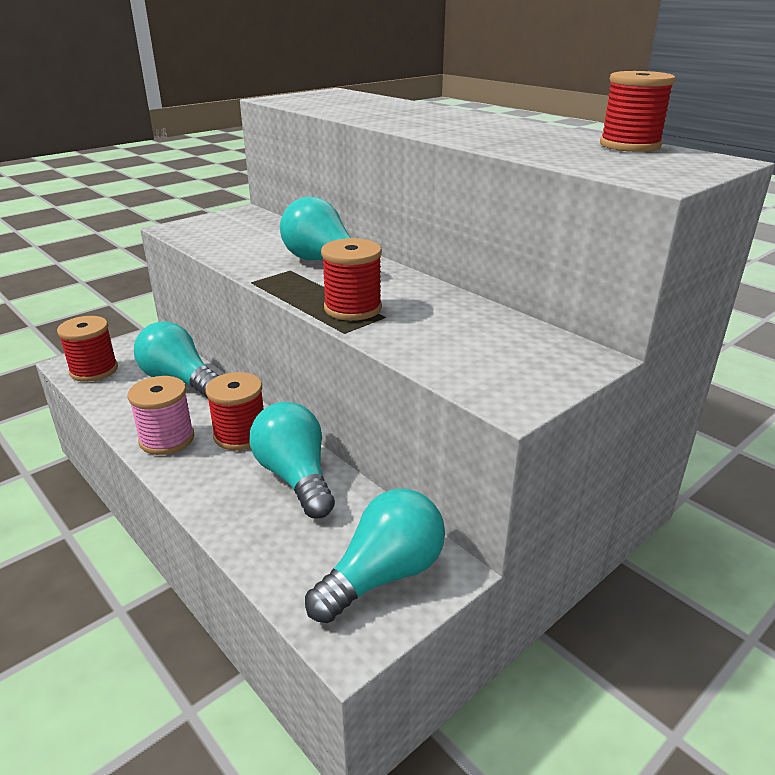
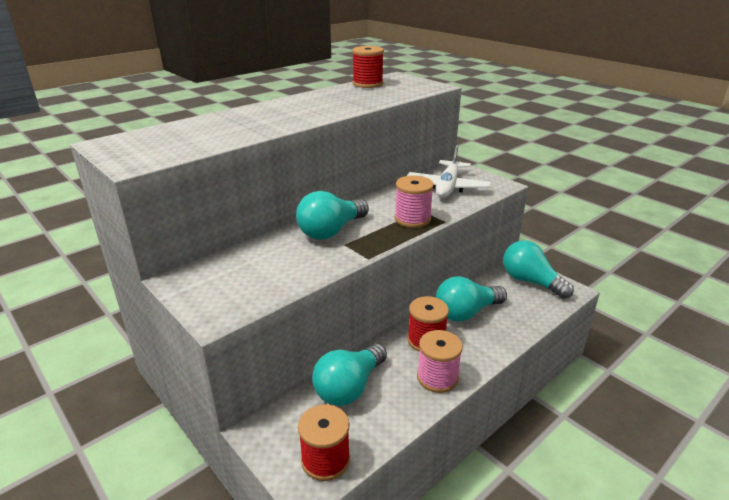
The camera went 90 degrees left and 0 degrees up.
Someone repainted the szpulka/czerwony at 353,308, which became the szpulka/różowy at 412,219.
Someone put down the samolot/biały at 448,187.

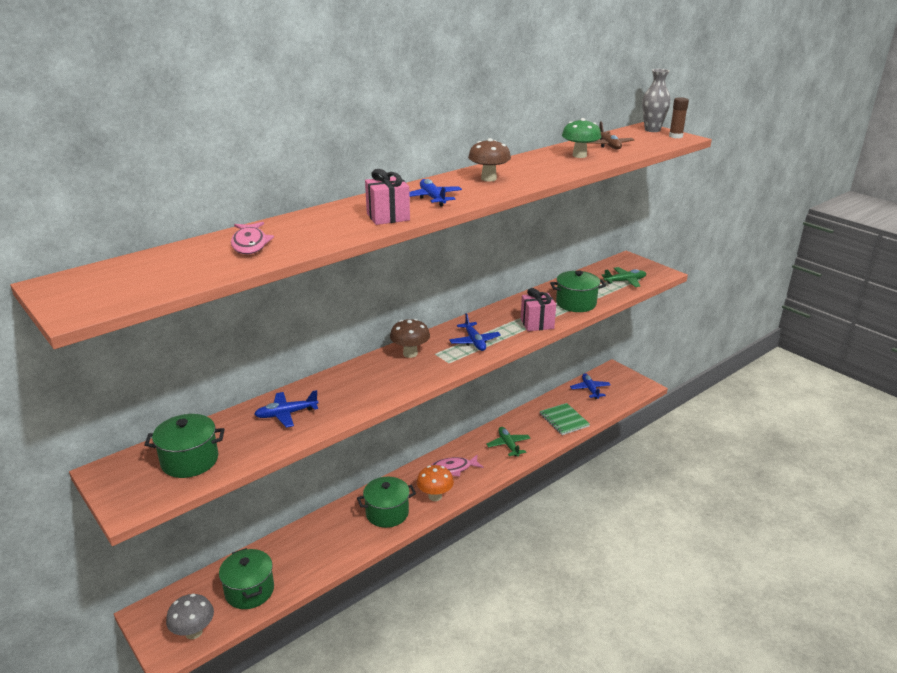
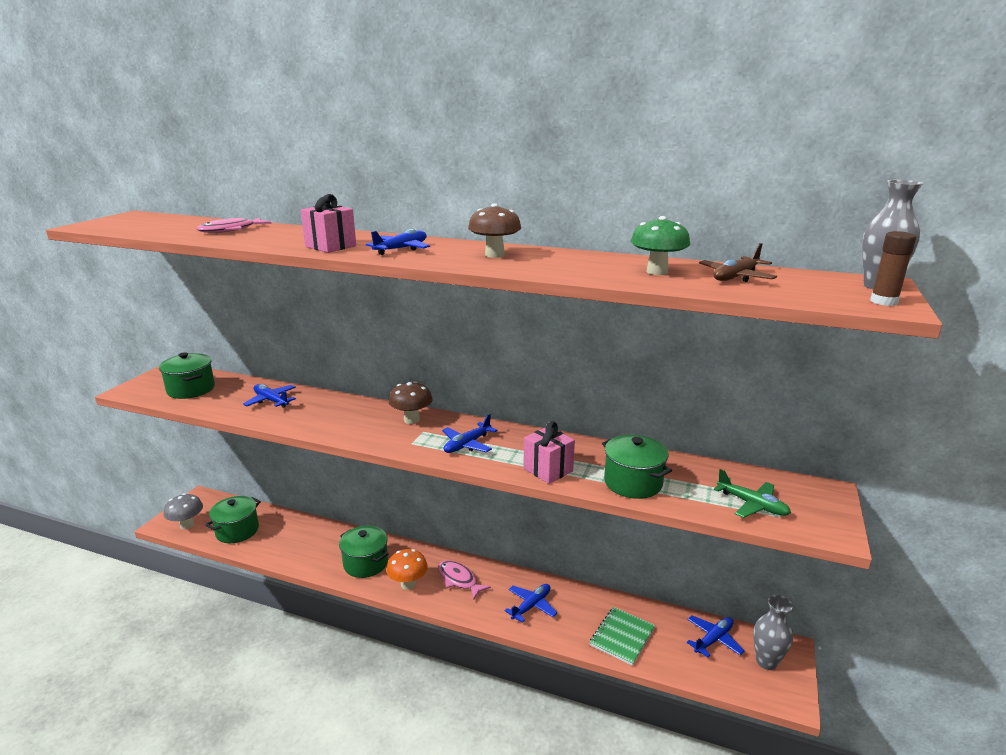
The camera went 60 degrees right and 5 degrees down.
Someone repainted the samolot/zielony at 508,445, which became the samolot/niebieski at 531,606.
Someone put down the wazon/szary at 766,661.

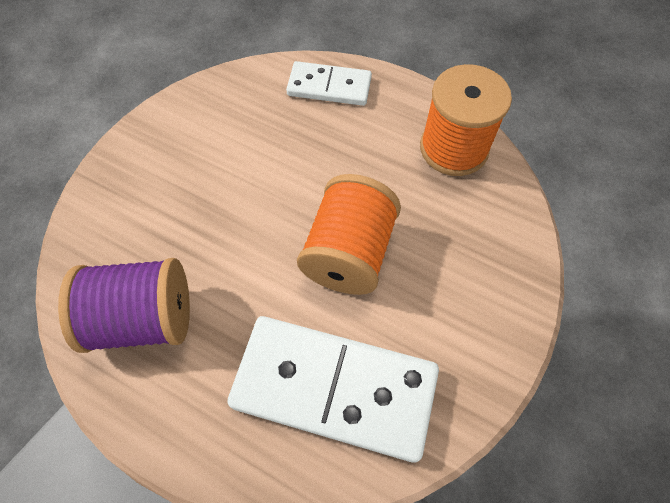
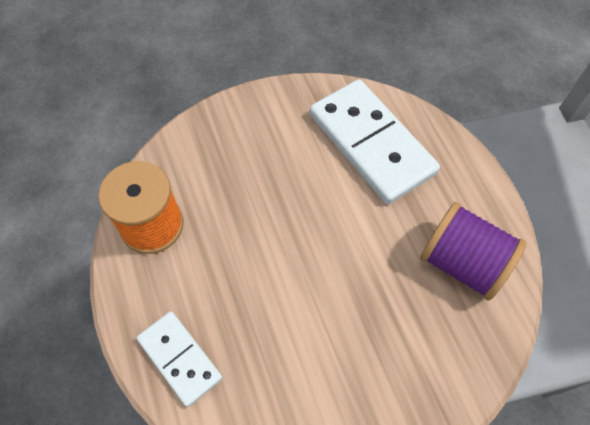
The camera went 140 degrees left and 0 degrees up.
Someone took away the szpulka/pomarańczowy at 348,253.

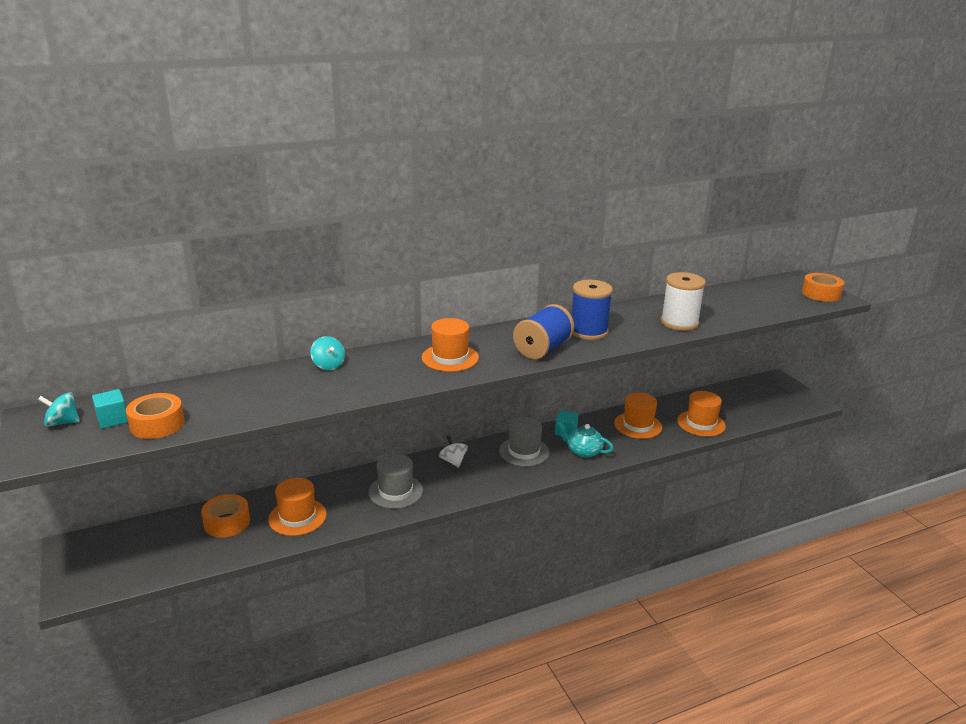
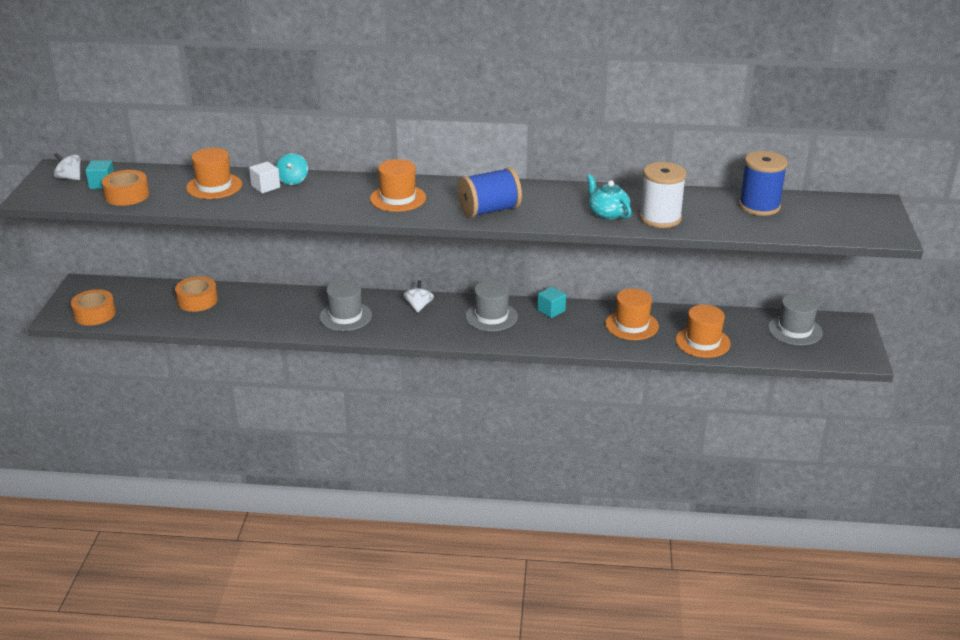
The camera went 30 degrees right and 5 degrees up.
Someone repainted the bączek/turkusowy at 62,422, which became the bączek/biały at 69,178.
Someone carried the taśma klejąca/pomarańczowy from 821,294 to 94,314.
Someone carried the kapelusz/pomarańczowy from 297,517 to 214,186.
Someone put down the sześcian/biały at 265,187.
Someone carried the imbryk/turkusowy from 583,451 to 607,213.
Someone carried the szpulka/niebieski from 588,331 to 759,206.
Someone put down the kapelusz/szary at 795,330.

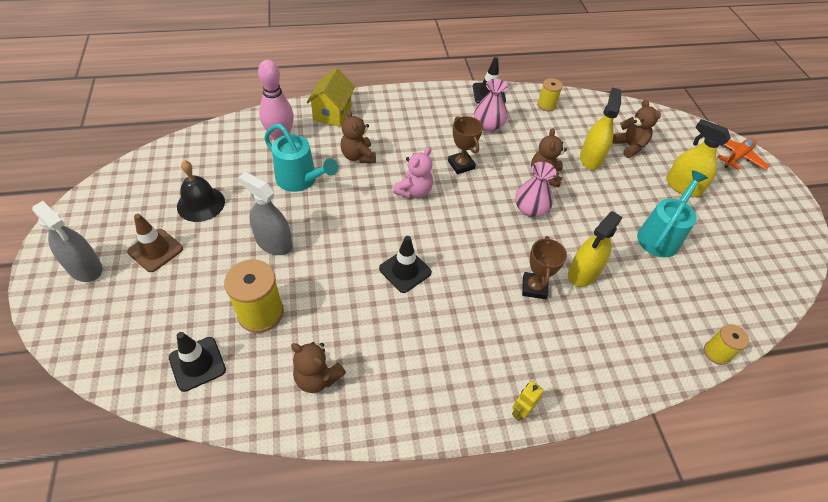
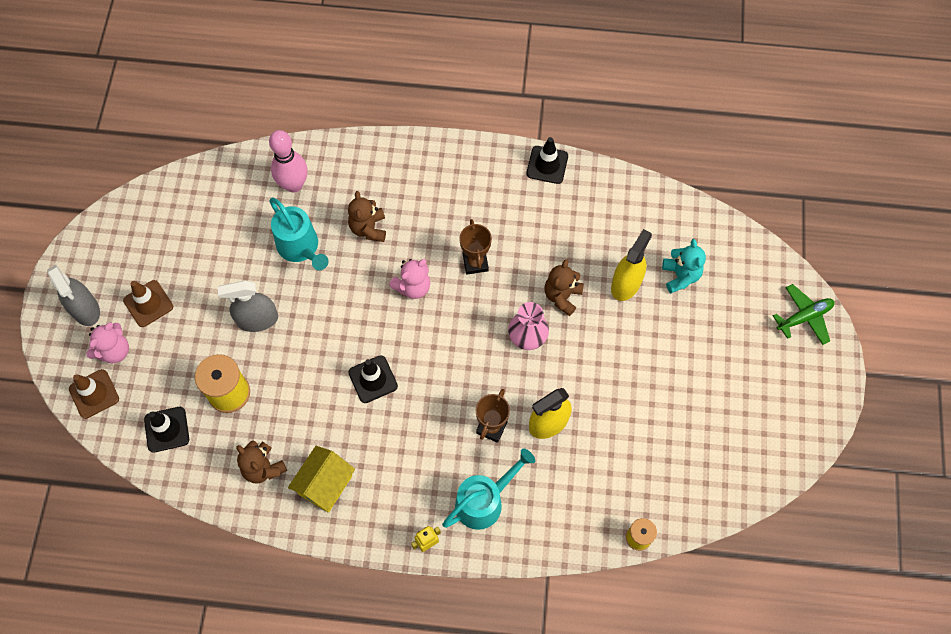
The camera went 20 degrees right and 15 degrees up.
Someone put down the pachołek/brązowy at 94,394.
Someone put down the miś/różowy at 114,351.
Someone rotated the spryskiwacz/szary at 274,243 by 60 degrees counterclockwise.
Someone carried the domek/żółty from 332,113 to 325,485.
Someone carried the konewka/turkusowy from 661,235 to 484,501.
Someone repainted the miś/brązowy at 629,146, which became the miś/turkusowy at 680,276.
Someone repainted the samolot/pomarańczowy at 736,157, which became the samolot/zielony at 804,317.
Someone took away the dzwonek/czarny at 201,204.
Someone took away the wazon/różowy at 488,125.
Someone took away the szpulka/żółty at 546,105.
Someone took away the spryskiwacz/żółty at 683,187.

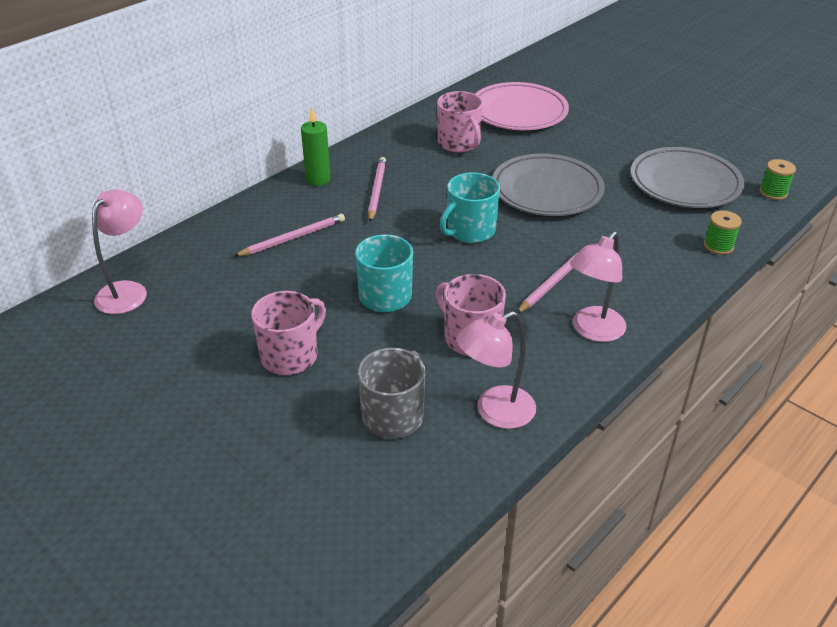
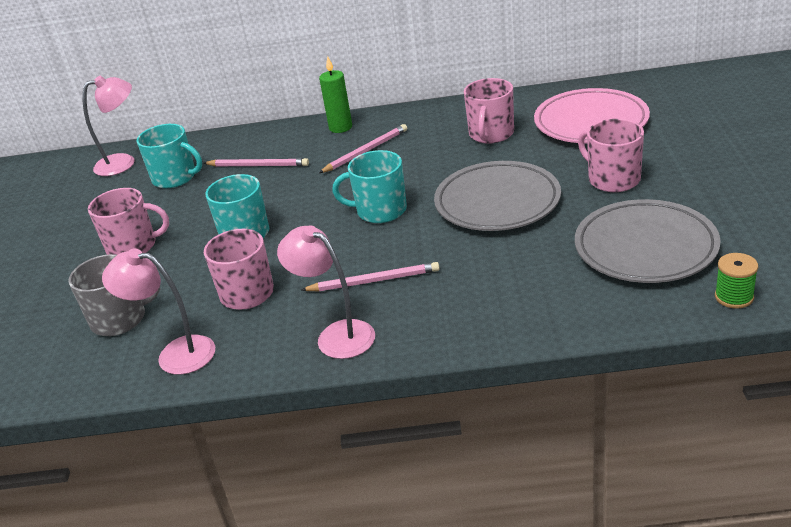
The camera went 50 degrees right and 5 degrees down.
Someone put down the kubek/turkusowy at 175,177.
Someone rotated the lampka/różowy at 593,331 by 45 degrees clockwise.
Someone put down the kubek/różowy at 612,179.
Someone took away the szpulka/zielony at 718,246.

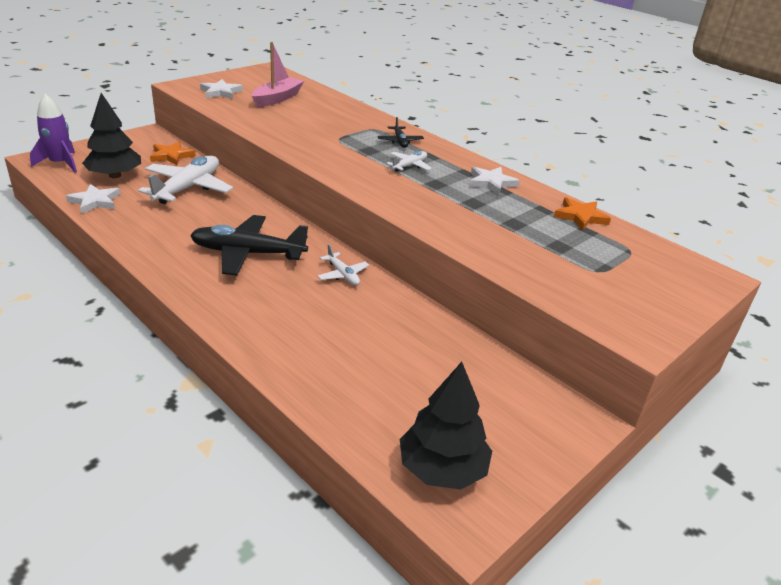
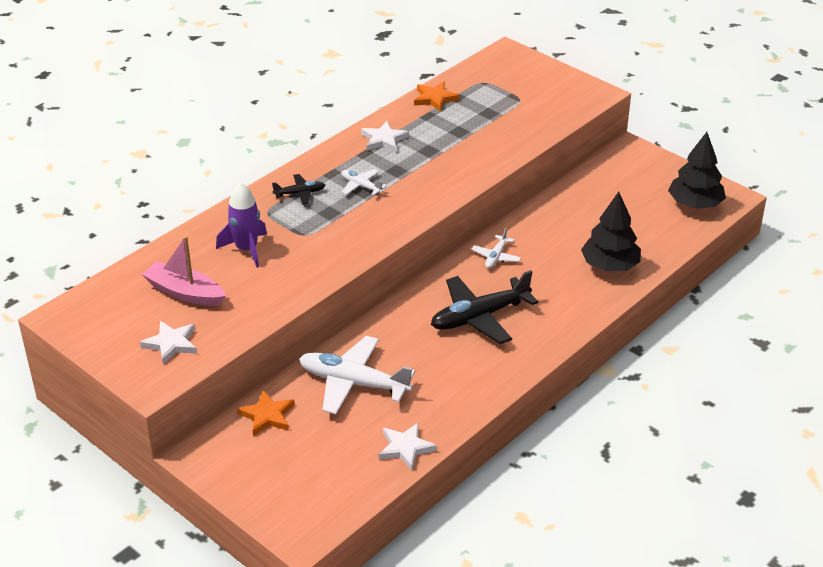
The camera went 90 degrees left and 5 degrees up.
Someone carried the rakieta/fioletowy from 60,164 to 246,249.
Someone rotated the samolot/czarny at 247,253 by 60 degrees clockwise.
Someone rotated the samolot/biały at 343,275 by 150 degrees clockwise.
Someone carried the drzewko/czarny from 115,175 to 610,265.

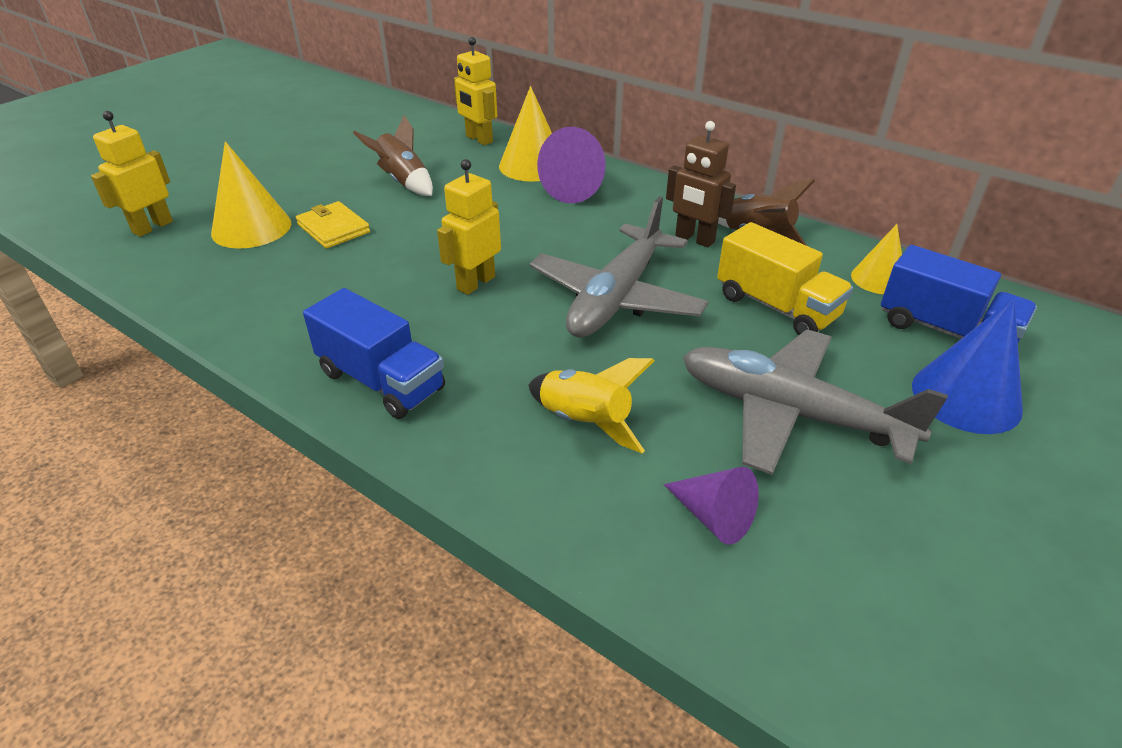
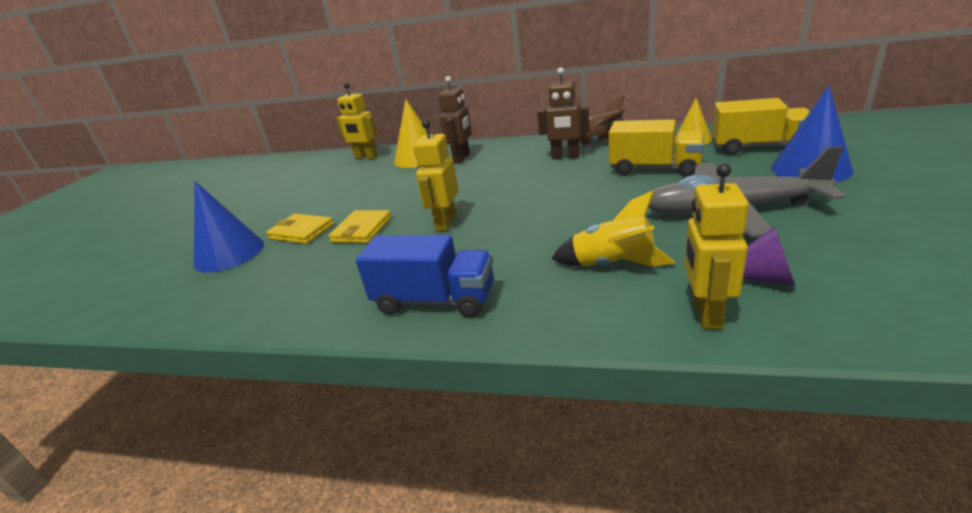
The camera went 20 degrees left and 10 degrees down.
Someone repainted the stożek/żółty at 251,228, which became the stożek/niebieski at 229,253.
Someone put down the portfel/żółty at 362,230.
Someone swapped the stożek/fioletowy at 578,188 for the robot/brązowy at 462,158.
Someone carried the robot/żółty from 152,227 to 706,313.
Someone repainted the ciężarówka/niebieski at 945,330, which became the ciężarówka/żółty at 758,147.
Someone took away the rakieta/brązowy at 403,182.
Someone took away the samolot/szary at 616,297.

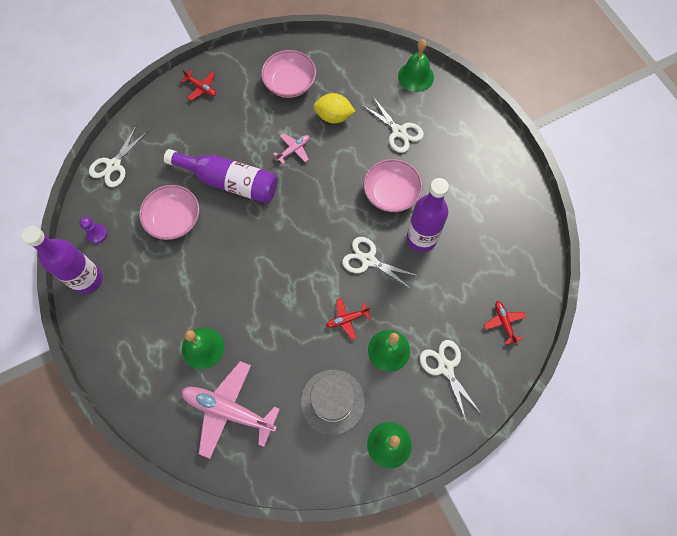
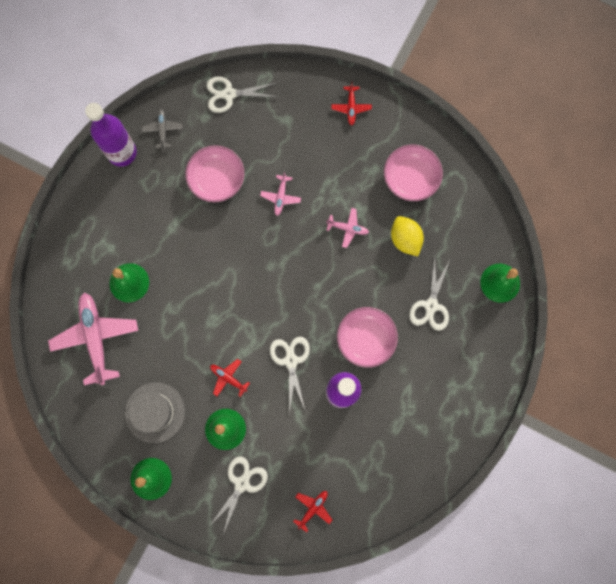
The camera went 55 degrees right and 10 degrees up.
Someone swapped the pionek/fioletowy at 97,234 for the samolot/szary at 162,129.
Someone swapped the butelka/fioletowy at 229,181 for the samolot/różowy at 280,197.

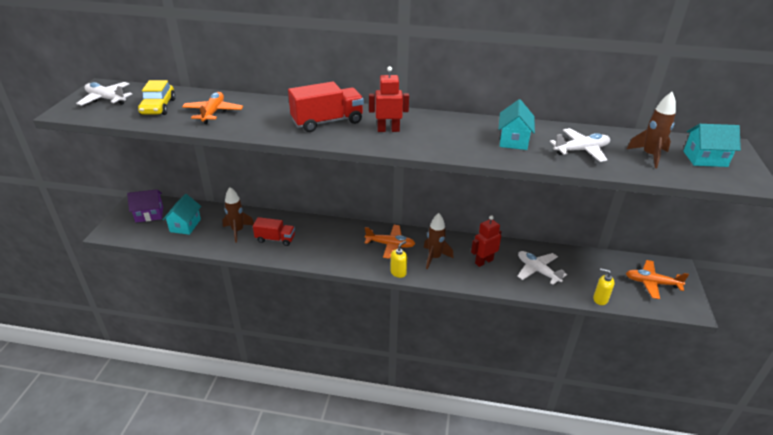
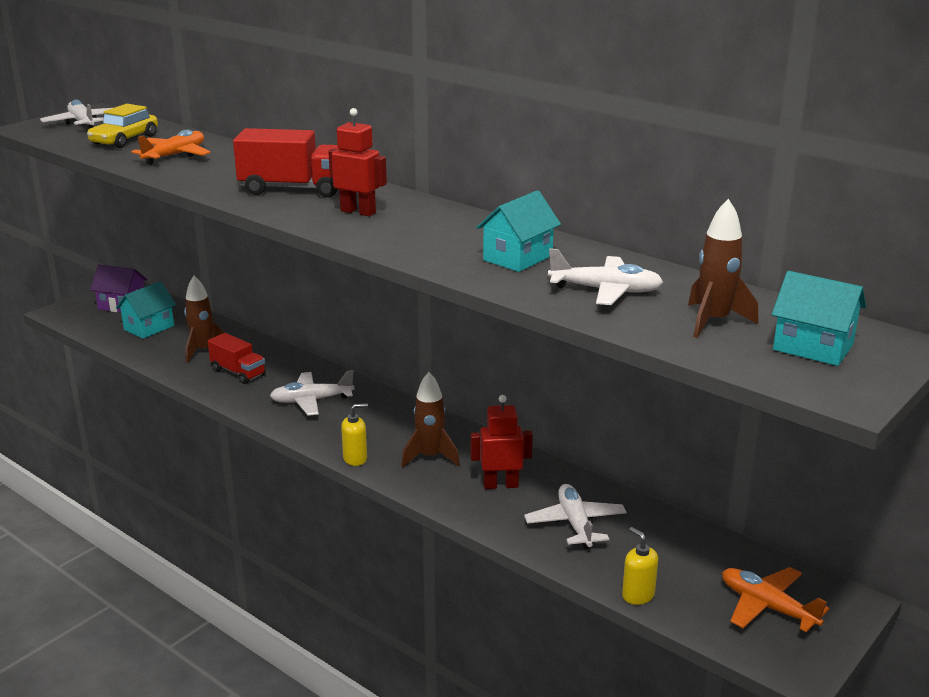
The camera went 30 degrees right and 10 degrees down.
Someone put down the samolot/biały at 311,400.
Someone took away the samolot/pomarańczowy at 390,245.

